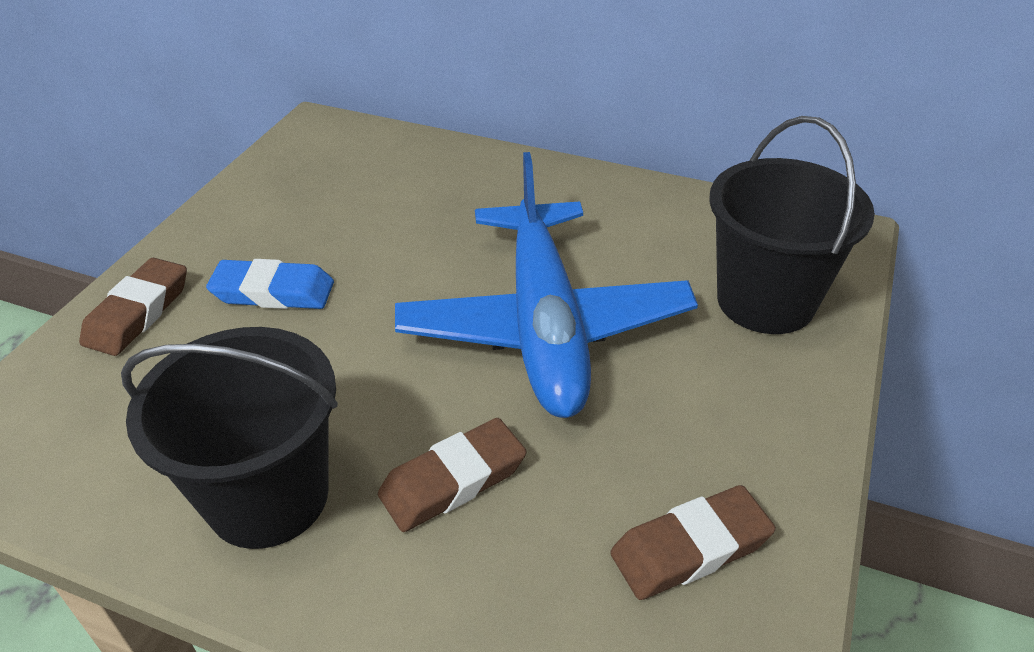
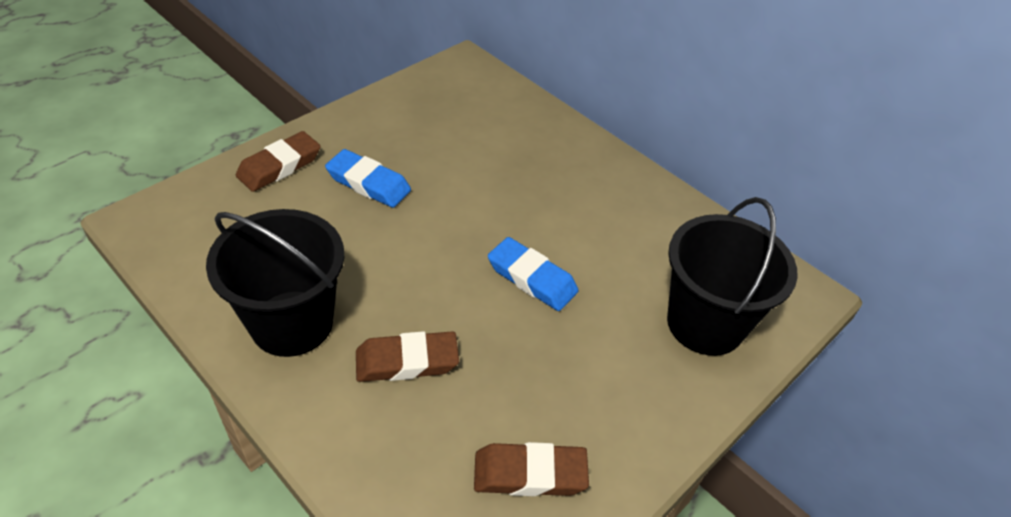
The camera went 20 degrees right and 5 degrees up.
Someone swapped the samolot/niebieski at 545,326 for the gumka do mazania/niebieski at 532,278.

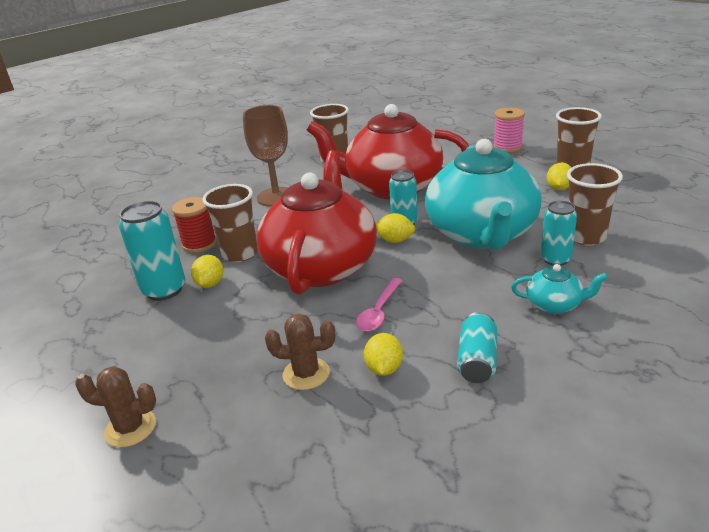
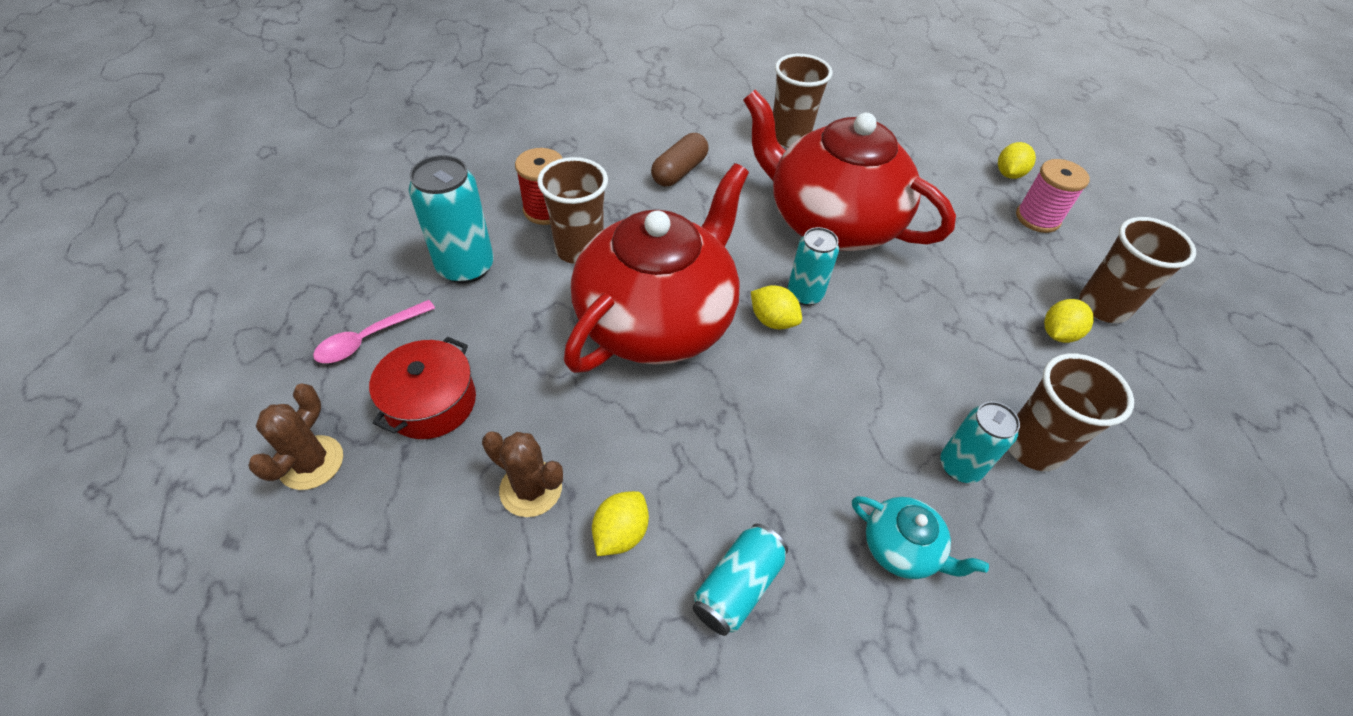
The camera went 20 degrees right and 20 degrees up.
Someone rotated the kaktus/brązowy at 130,428 by 75 degrees clockwise.
Someone carried the łyżka/różowy from 379,312 to 368,339.
Someone put down the garnek/czerwony at 431,402.
Someone swapped the kielich/brązowy at 276,197 for the kapsułka/brązowy at 679,171.
Someone carried the cytryna/żółty from 210,284 to 1008,174.
Someone took away the imbryk/turkusowy at 482,234.

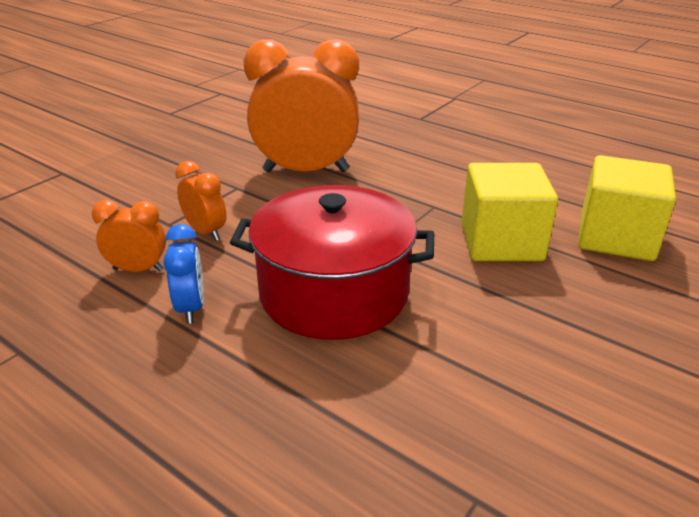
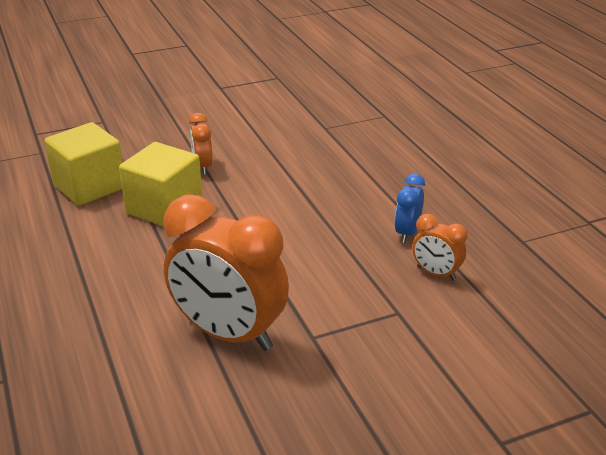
The camera went 150 degrees left and 0 degrees up.
Someone carried the budzik/pomarańczowy from 206,232 to 202,167.
Someone took away the garnek/czerwony at 334,293.

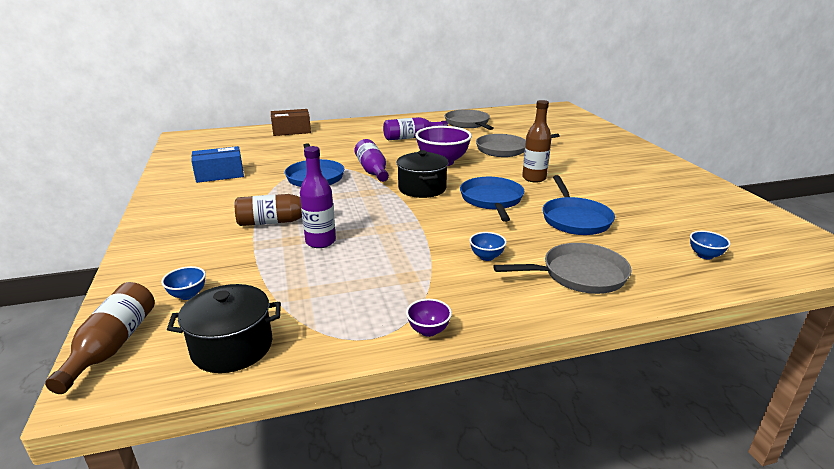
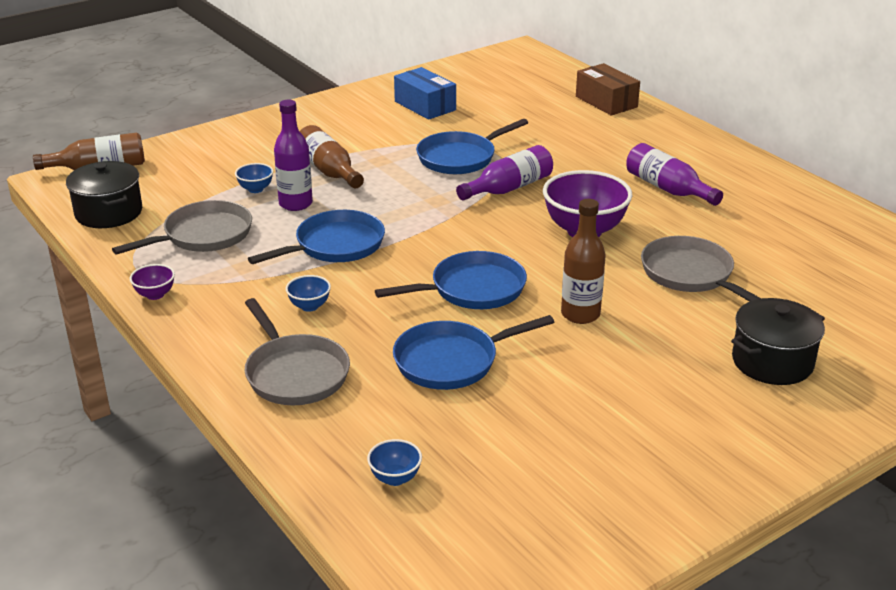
The camera went 70 degrees right and 5 degrees up.
Someone carried the patelnia/szary from 468,123 to 203,235.
Someone carried the miska/niebieski from 188,295 to 255,189.
Someone put down the patelnia/niebieski at 335,245.
Someone carried the garnek/czarny from 422,188 to 772,362.

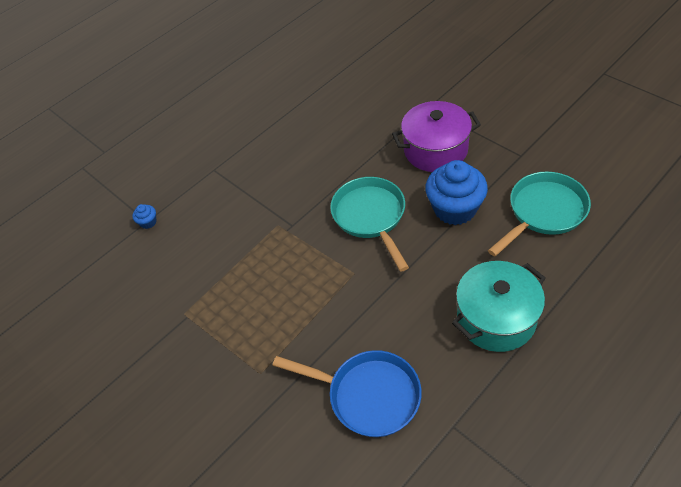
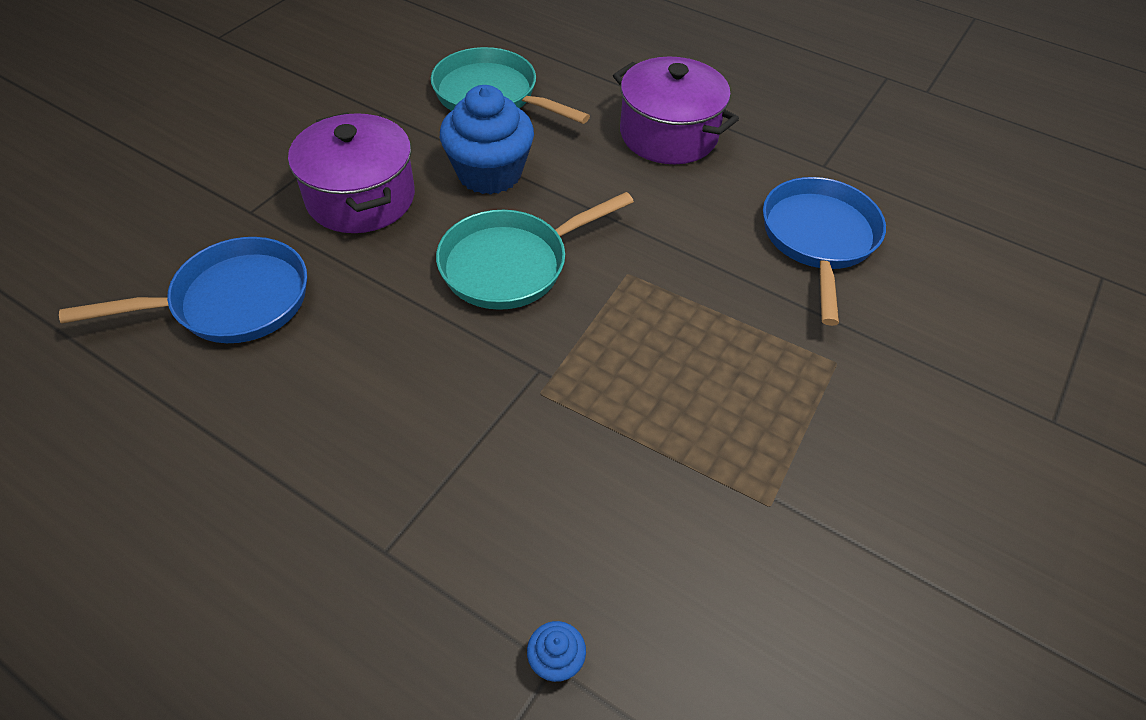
The camera went 110 degrees left and 0 degrees up.
Someone put down the patelnia/niebieski at 233,301.
Someone repainted the garnek/turkusowy at 496,318, which became the garnek/fioletowy at 668,134.

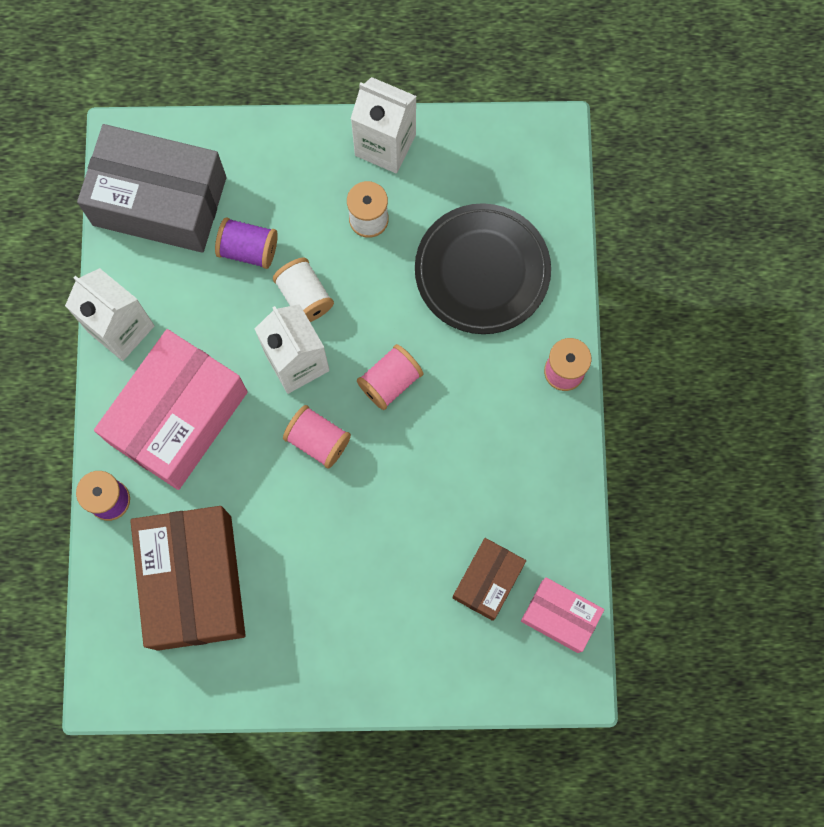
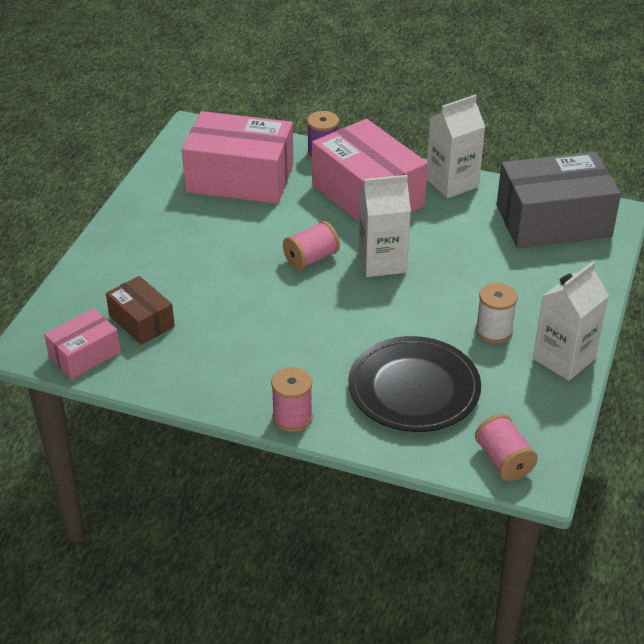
The camera went 110 degrees right and 35 degrees down.
Someone repainted the pudełko/brązowy at 194,582, which became the pudełko/różowy at 240,178.
Someone carried the szpulka/różowy from 390,382 to 503,460.
Someone rotated the pudełko/szary at 159,201 by 45 degrees clockwise.
Someone took away the szpulka/fioletowy at 248,249.
Someone took away the szpulka/biały at 304,297.

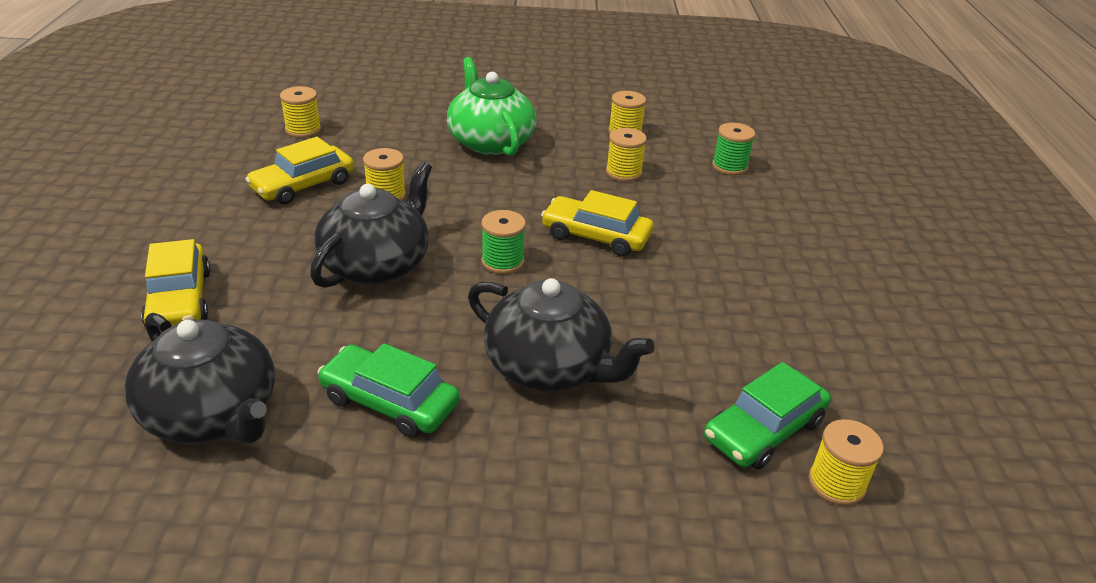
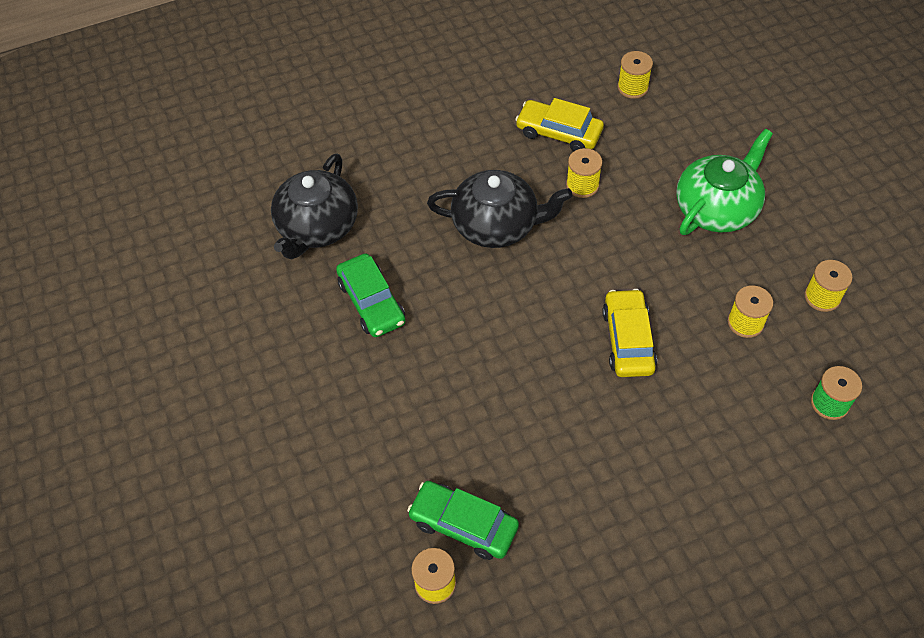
The camera went 70 degrees right and 20 degrees up.
Someone rotated the samochód/zielony at 389,402 by 150 degrees clockwise.
Someone took away the samochód/żółty at 179,300.
Someone took away the imbryk/czarny at 549,367.
Someone took away the szpulka/zielony at 502,261.

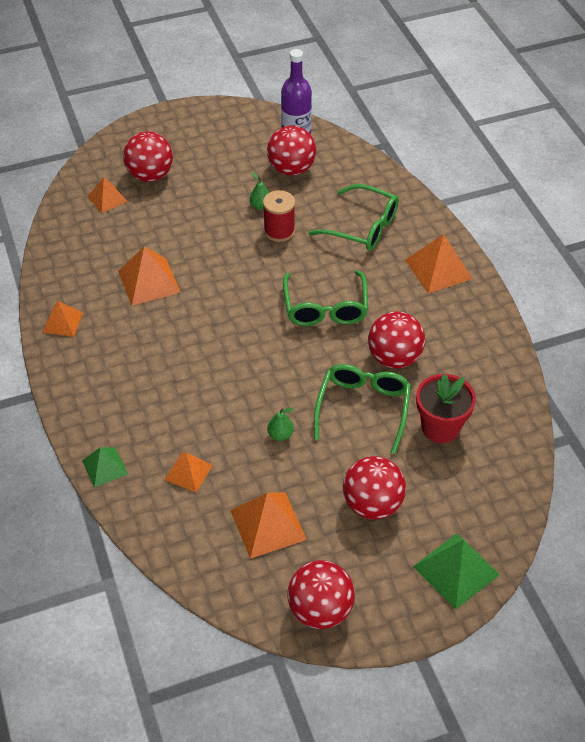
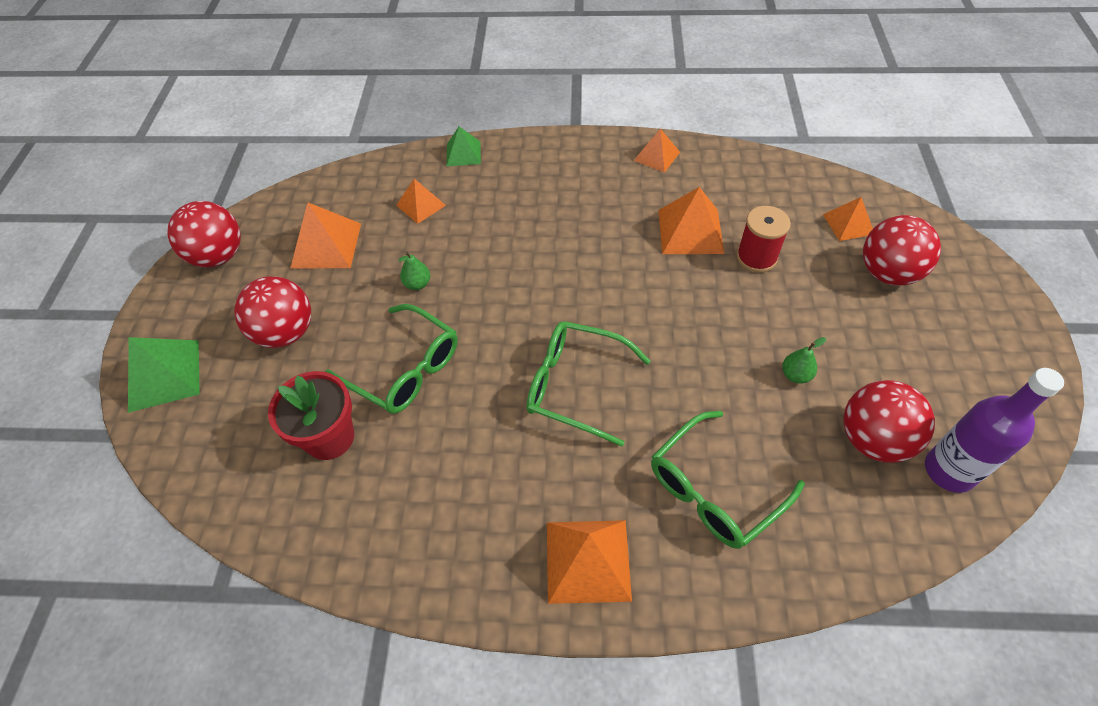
The camera went 115 degrees right and 5 degrees up.
Someone carried the szpulka/czerwony from 279,231 to 756,257.
Someone took away the piłka/czerwony at 394,358.

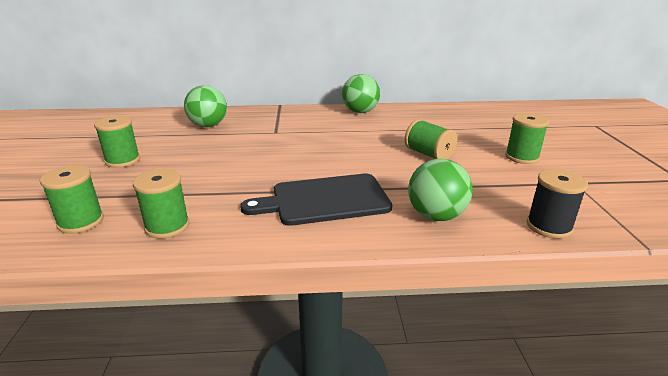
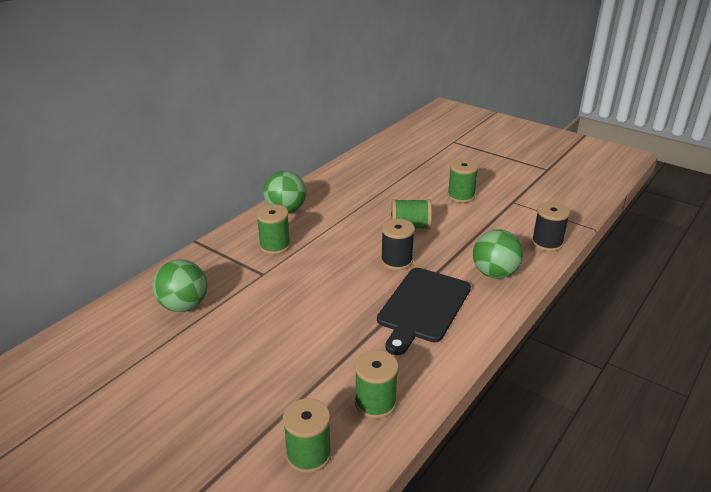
The camera went 50 degrees left and 5 degrees up.
Someone carried the szpulka/zielony from 123,160 to 275,246.
Someone put down the szpulka/czarny at 396,261.

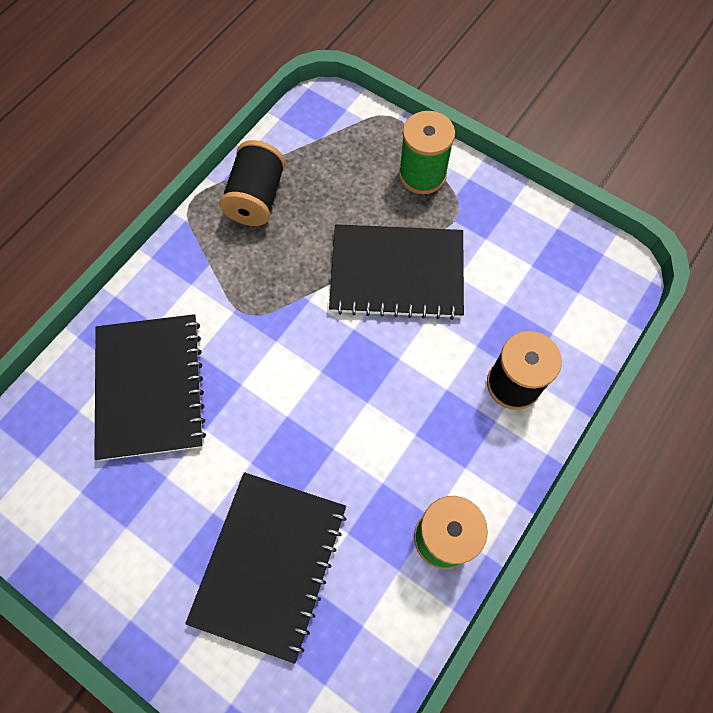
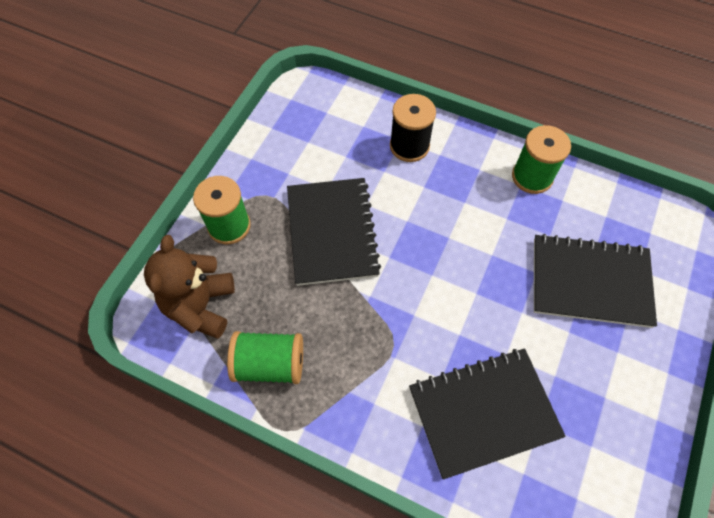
The camera went 100 degrees left and 5 degrees down.
Someone put down the miś/brązowy at 201,306.
Someone repainted the szpulka/czarny at 256,198, which became the szpulka/zielony at 270,364.

